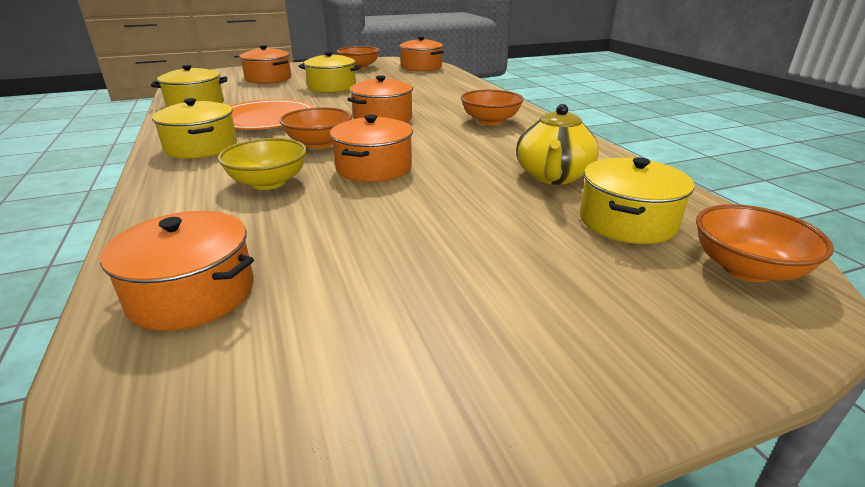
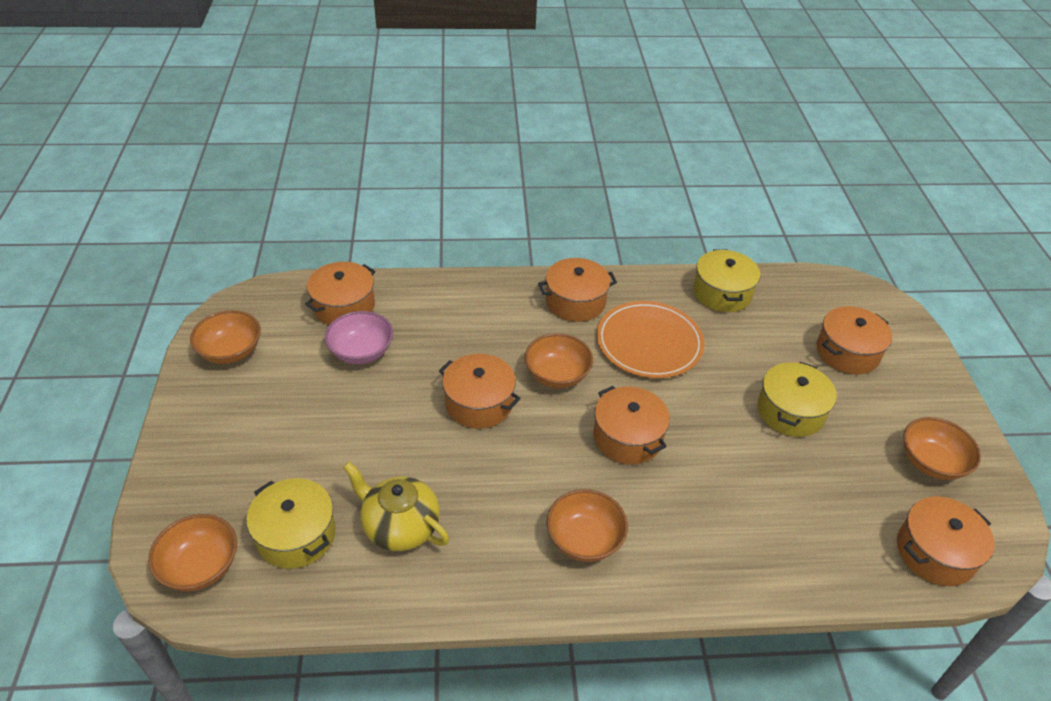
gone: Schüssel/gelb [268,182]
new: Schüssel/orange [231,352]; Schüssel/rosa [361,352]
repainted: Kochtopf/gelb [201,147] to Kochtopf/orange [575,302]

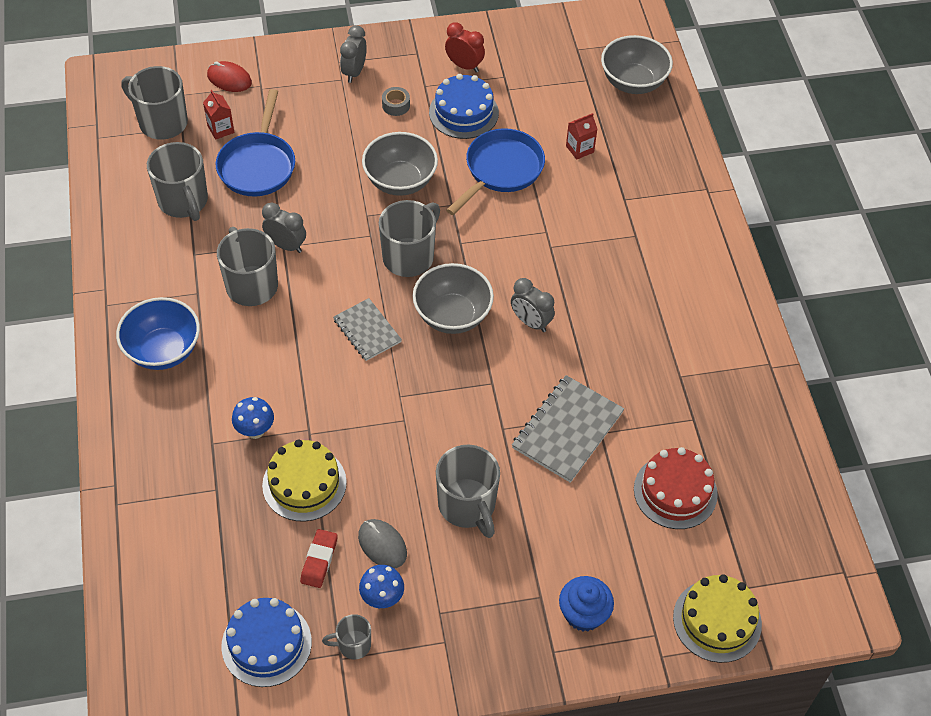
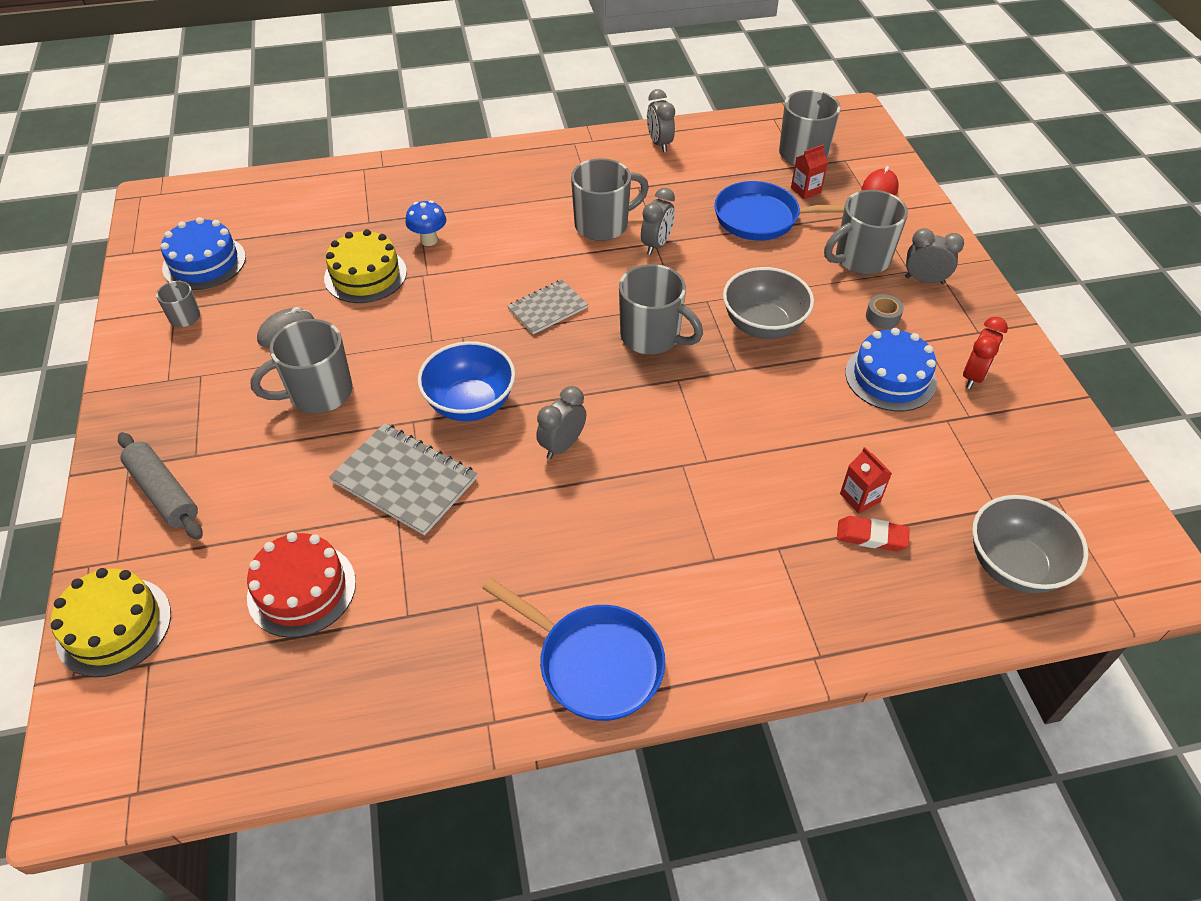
gone: Pilz/blau [382,598]; Schüssel/grau [452,315]
new: Wecker/grau [659,143]
shifted: Schüssel/blau [163,350] to [470,403]; Pfanne/blau [501,170] to [594,663]; Tasse/grau [184,202] to [860,259]; Radiergummi/rot [319,560] to [871,536]
swapped: Muffin/blau [583,614] to Nudelholz/grau [163,493]

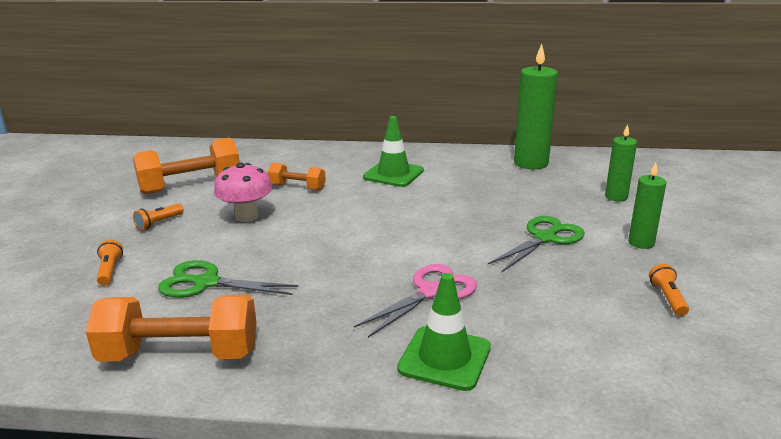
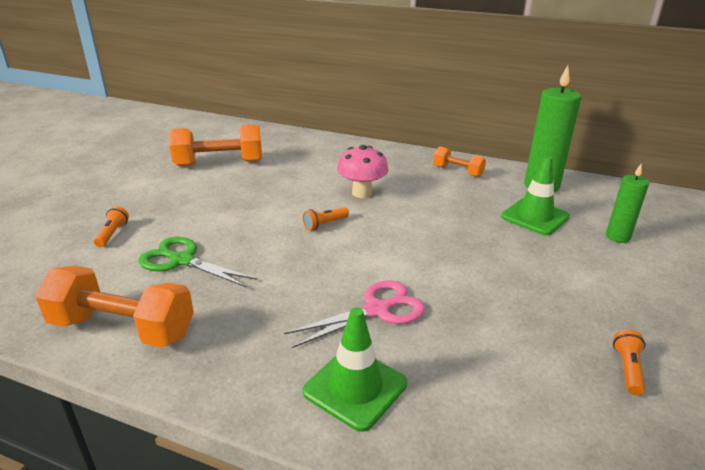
gone: Schere/grün [545,238]; Kerze/grün [641,243]
shifted: Taschenlampe/orange [159,223] to [325,224]; Pilz/rosa [246,216] to [362,193]; Hantel/orange [297,187] to [458,171]; Leitkegel/grün [393,174] to [535,217]

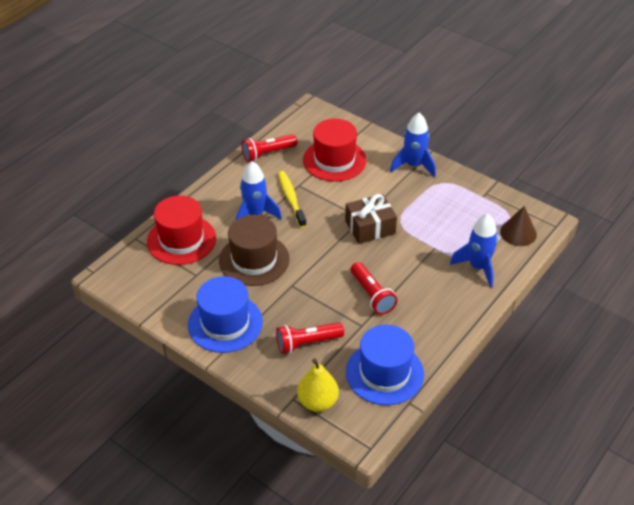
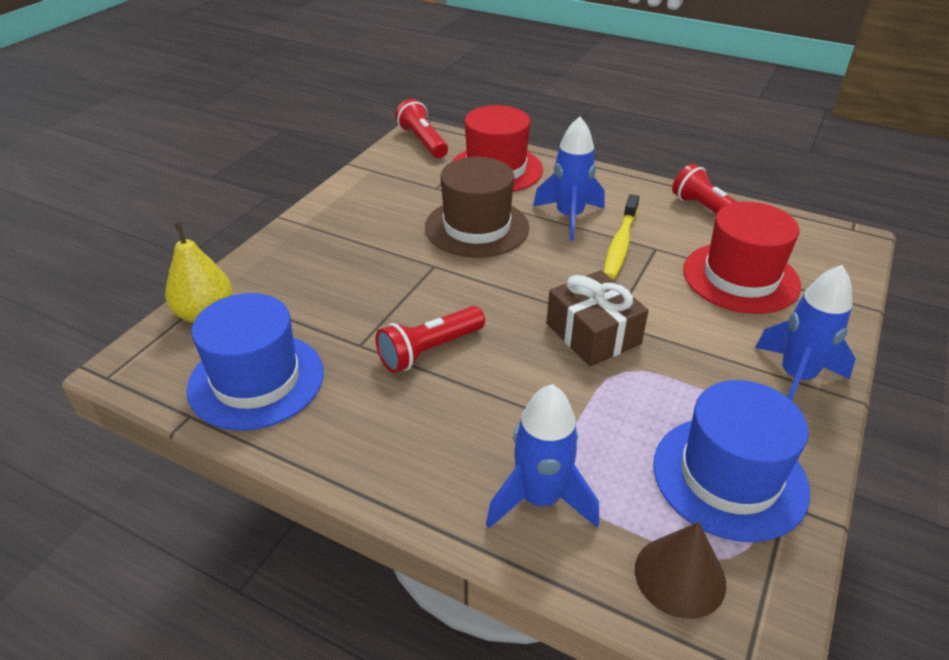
shifted: Taschenlampe/rot [307,343] to [423,142]; Hut/blau [225,323] to [729,477]
rotated: Zahnbürste/gelb [291,199] = [620,244] 135 degrees clockwise

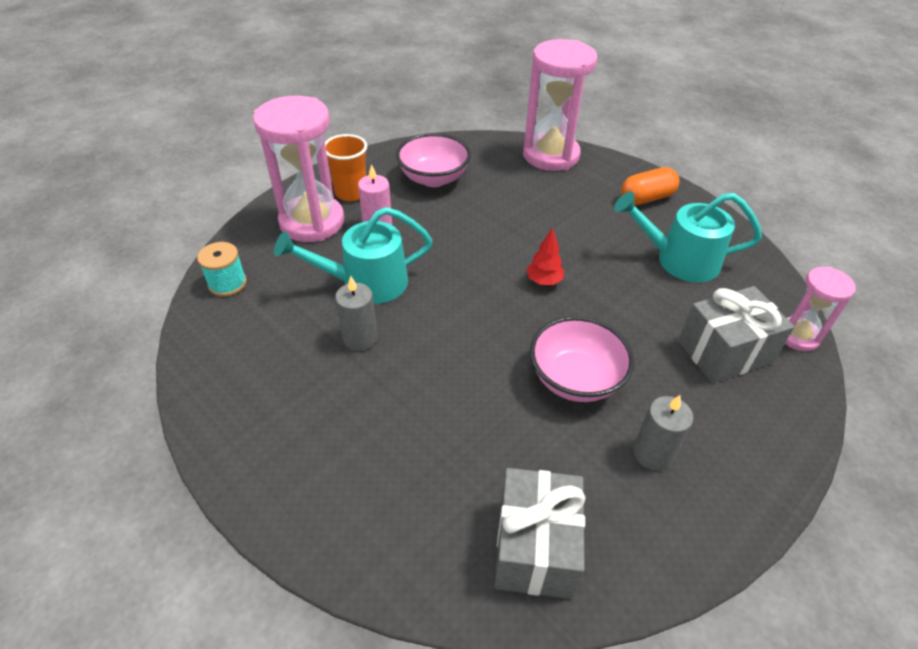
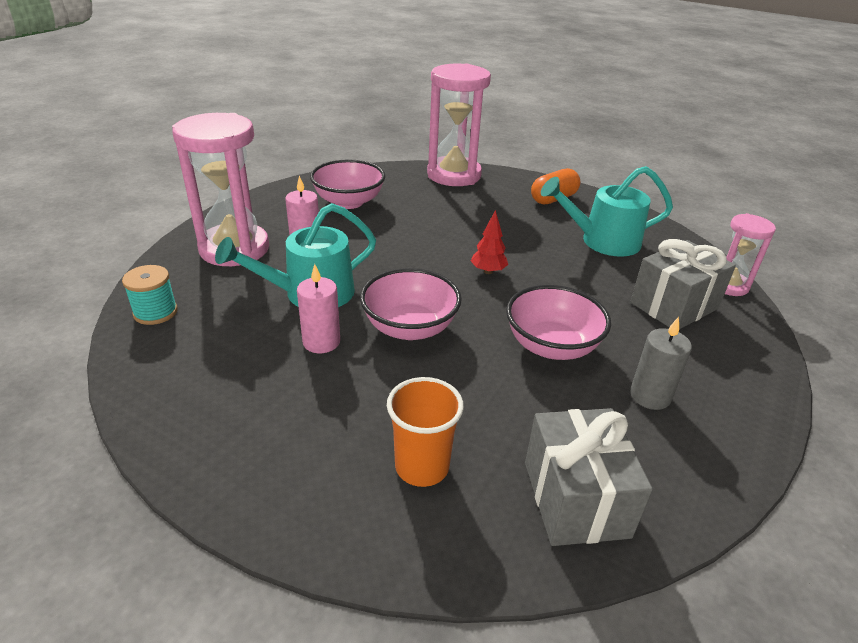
new: Schüssel/rosa [410,327]
shifted: Becher/orange [351,193] to [422,467]
repainted: Kerze/grau [360,338] to Kerze/rosa [321,342]

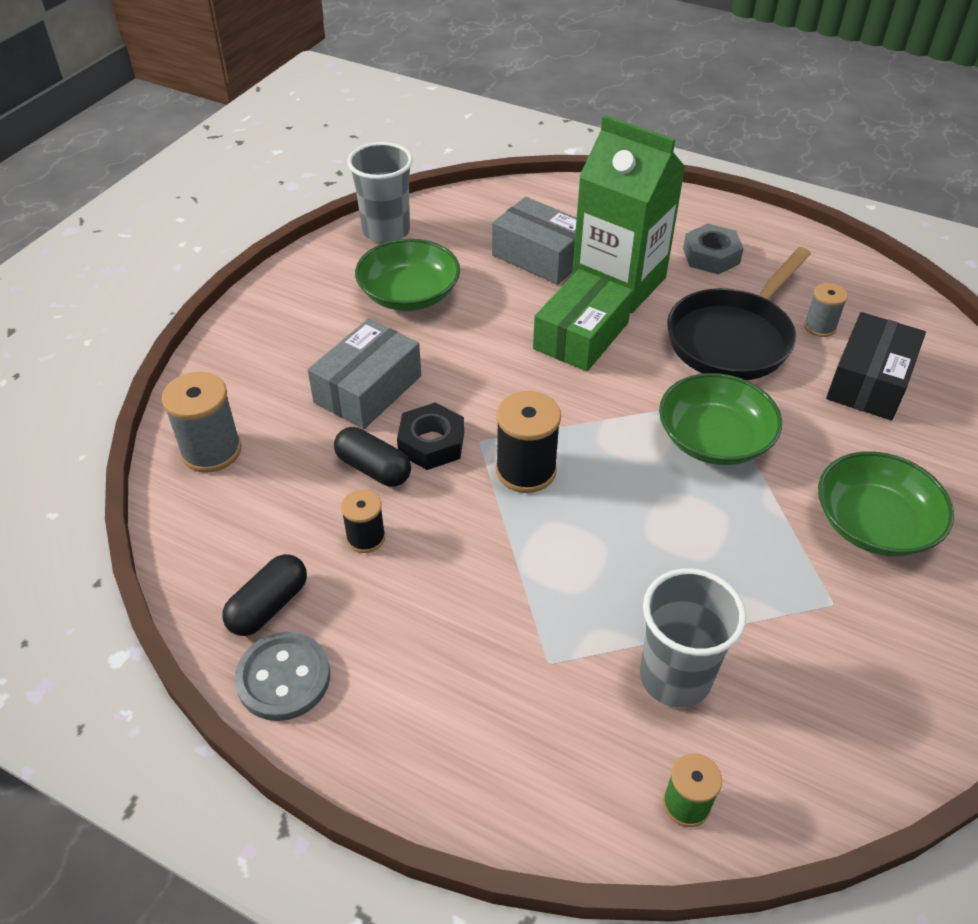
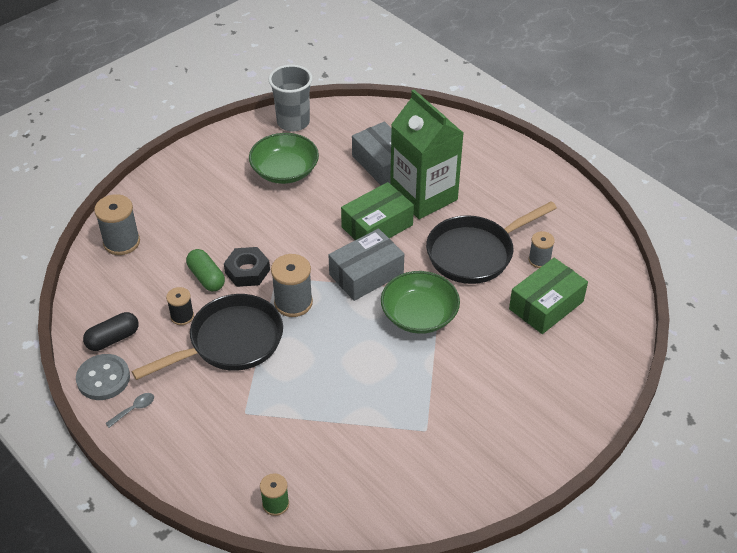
gone: Becher/grau [675,677]; Sechskantmutter/grau [711,256]; Schüssel/grün [874,523]
new: Löffel/grau [134,409]; Pfanne/schwarz [230,342]
shifted: Schachtel/grau [368,389] to [366,274]
repainted: Kapsel/schwarz [373,469] to Kapsel/grün [206,277]; Garnrolle/schwarz [526,470] to Garnrolle/grau [293,303]; Schachtel/schwarz [869,381] to Schachtel/grün [546,305]

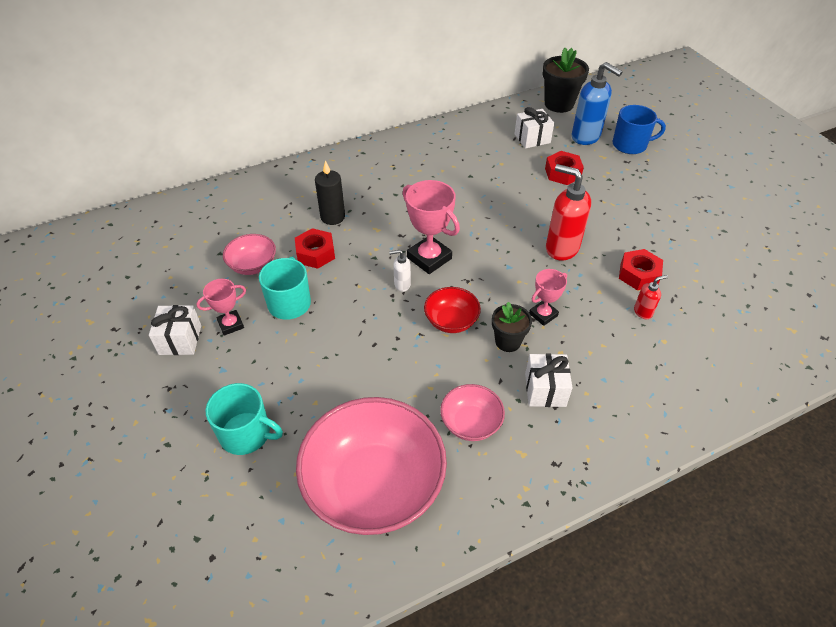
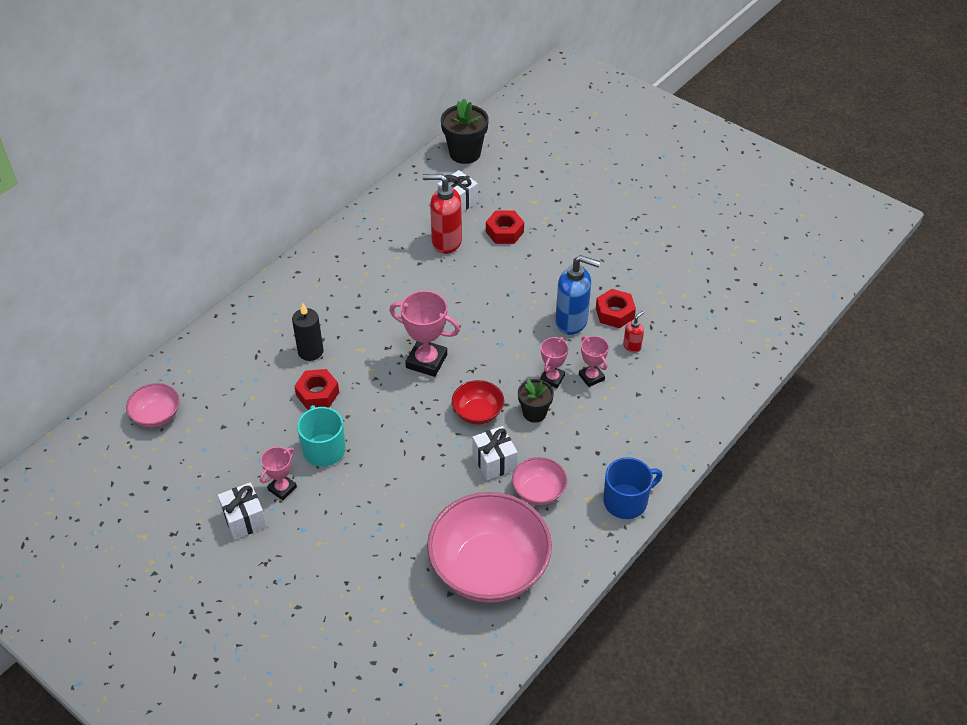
gone: Tasse/türkis [246,434]; Seifenspender/weiß [402,285]
new: Pokal/rosa [591,377]
shifted: Schüssel/rosa [253,265] to [156,416]; Seifenspender/rot [561,248] to [446,242]; Geschenk/weiß [545,390] to [494,462]; Seifenspender/blau [586,137] to [572,322]; Tasse/blau [630,145] to [626,501]

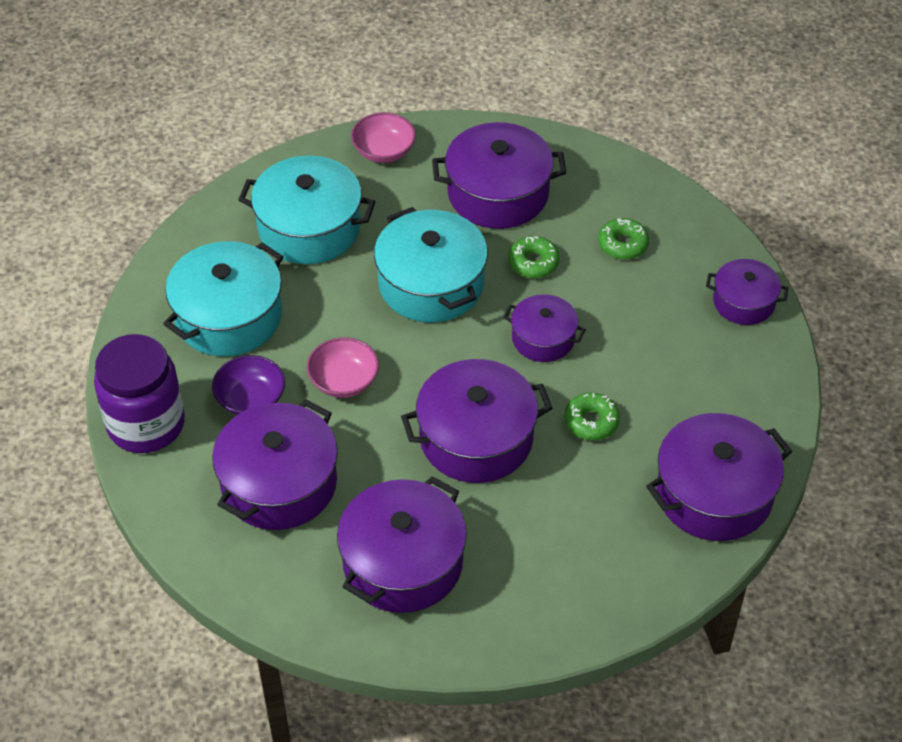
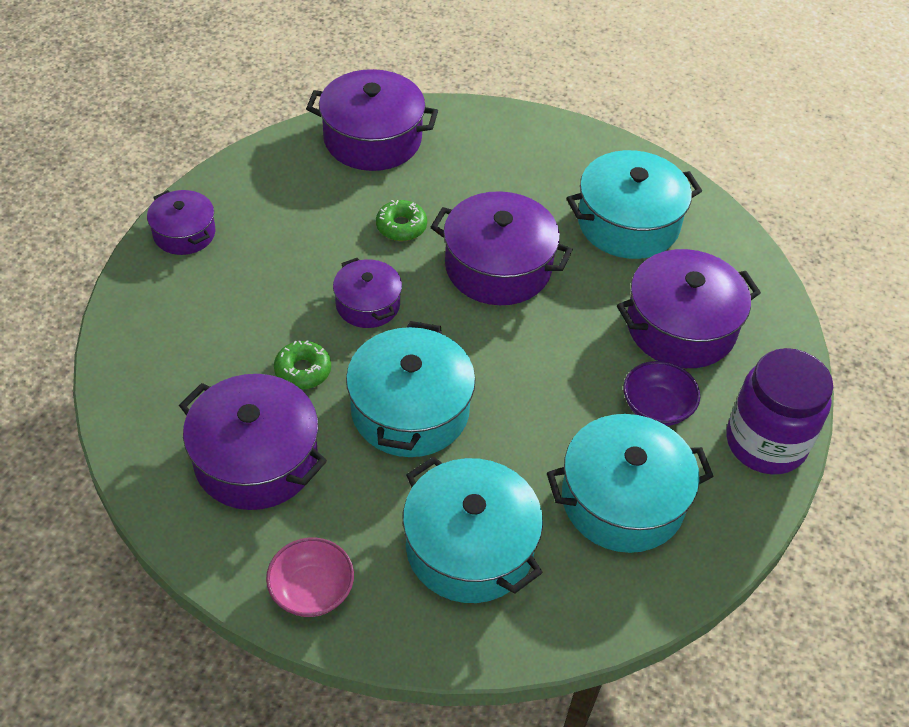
gone: Schüssel/rosa [344,381]; Donut/grün [622,244]
repainted: Kochtopf/lila [403,562] to Kochtopf/türkis [628,223]

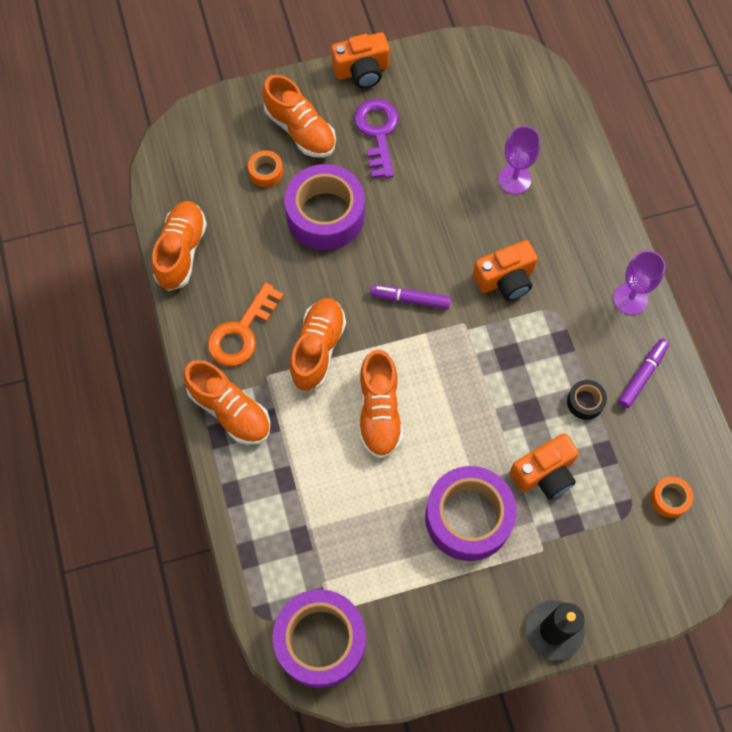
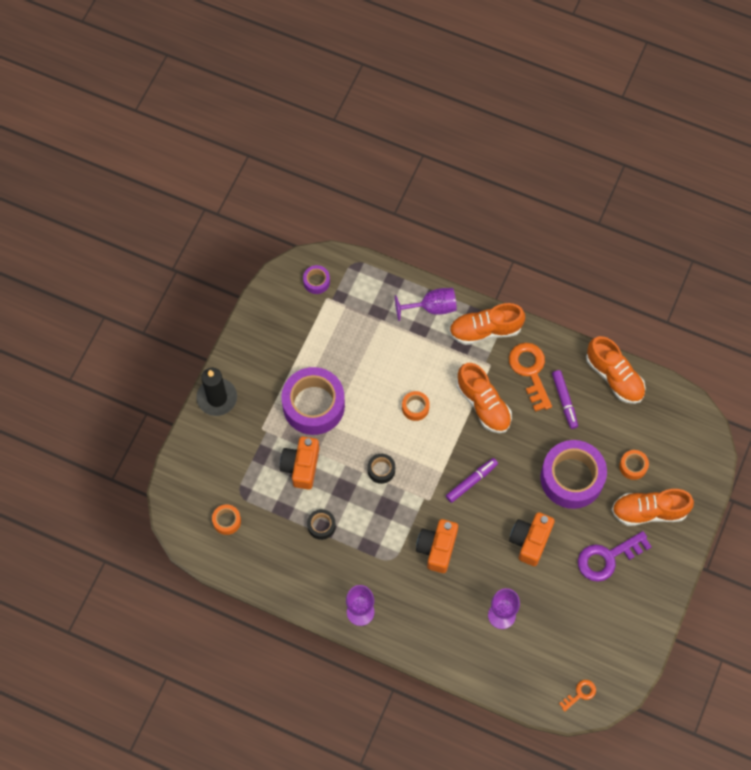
new: Klebeband/schwarz [381,470]; Kelch/lila [432,307]; Schlüssel/orange [580,694]
shifted: Kamera/orange [362,70] to [530,541]; Filzstift/lila [642,375] to [564,401]
swapped: Schuh/orange [379,412] to Klebeband/orange [415,408]
rotated: Schlüssel/lila [377,133] = [607,558] 120 degrees clockwise
scaled: Klebeband/lila [320,641] = [316,282] x0.44

